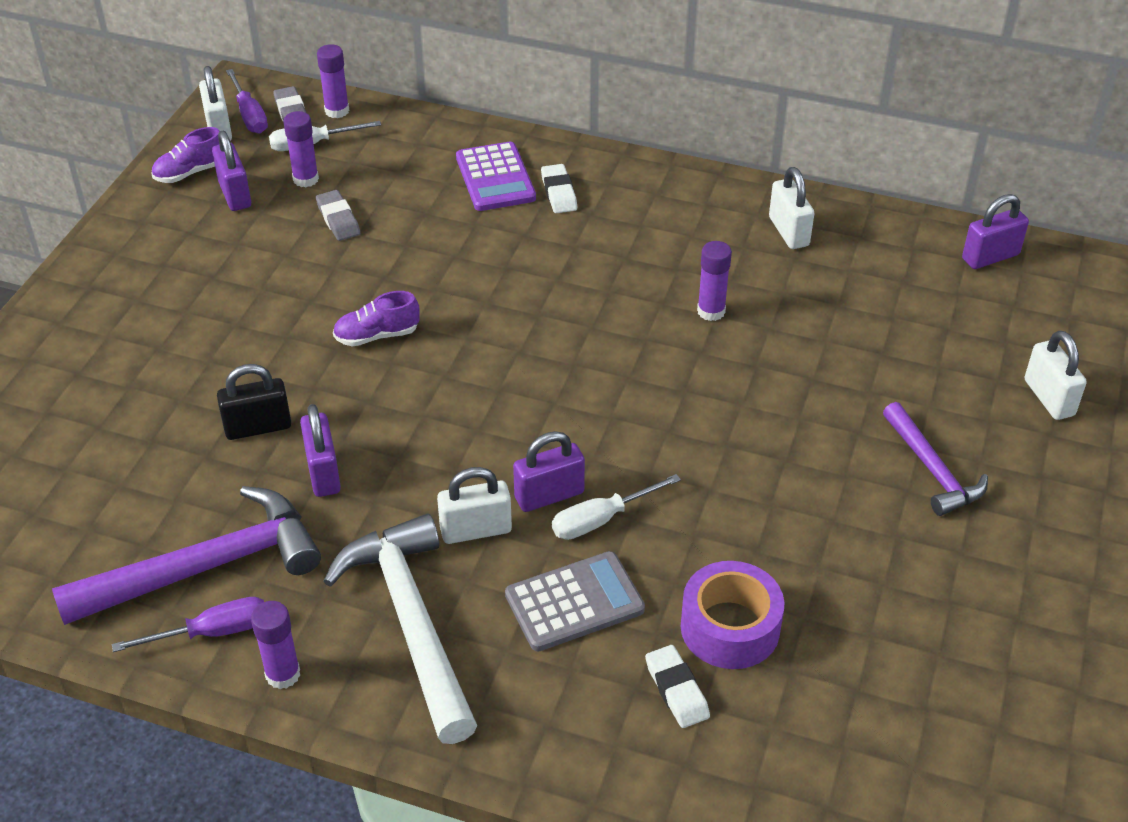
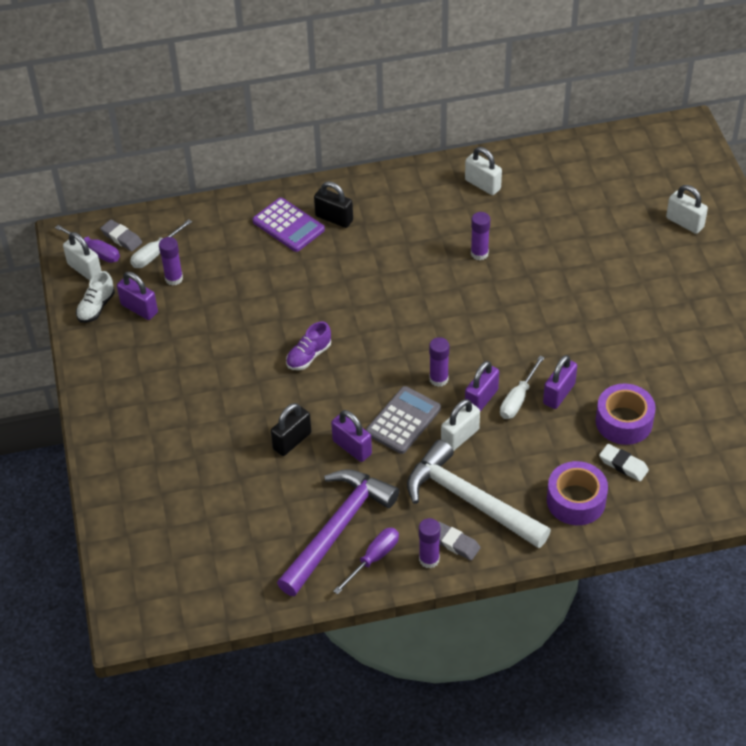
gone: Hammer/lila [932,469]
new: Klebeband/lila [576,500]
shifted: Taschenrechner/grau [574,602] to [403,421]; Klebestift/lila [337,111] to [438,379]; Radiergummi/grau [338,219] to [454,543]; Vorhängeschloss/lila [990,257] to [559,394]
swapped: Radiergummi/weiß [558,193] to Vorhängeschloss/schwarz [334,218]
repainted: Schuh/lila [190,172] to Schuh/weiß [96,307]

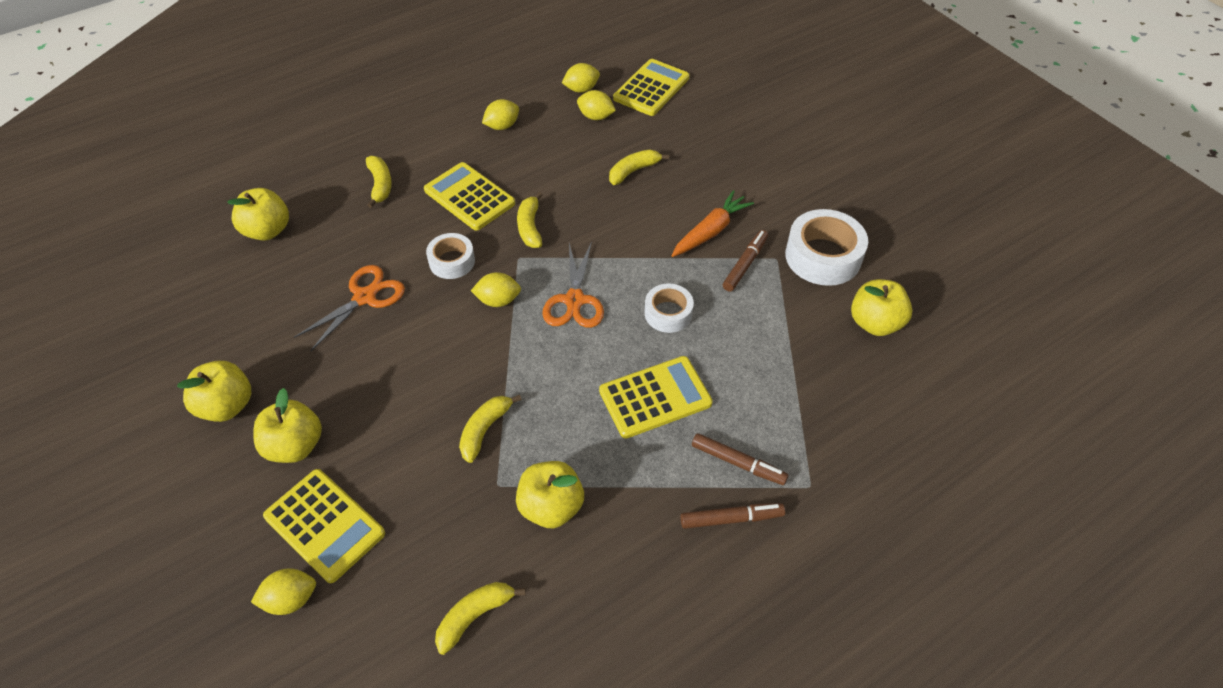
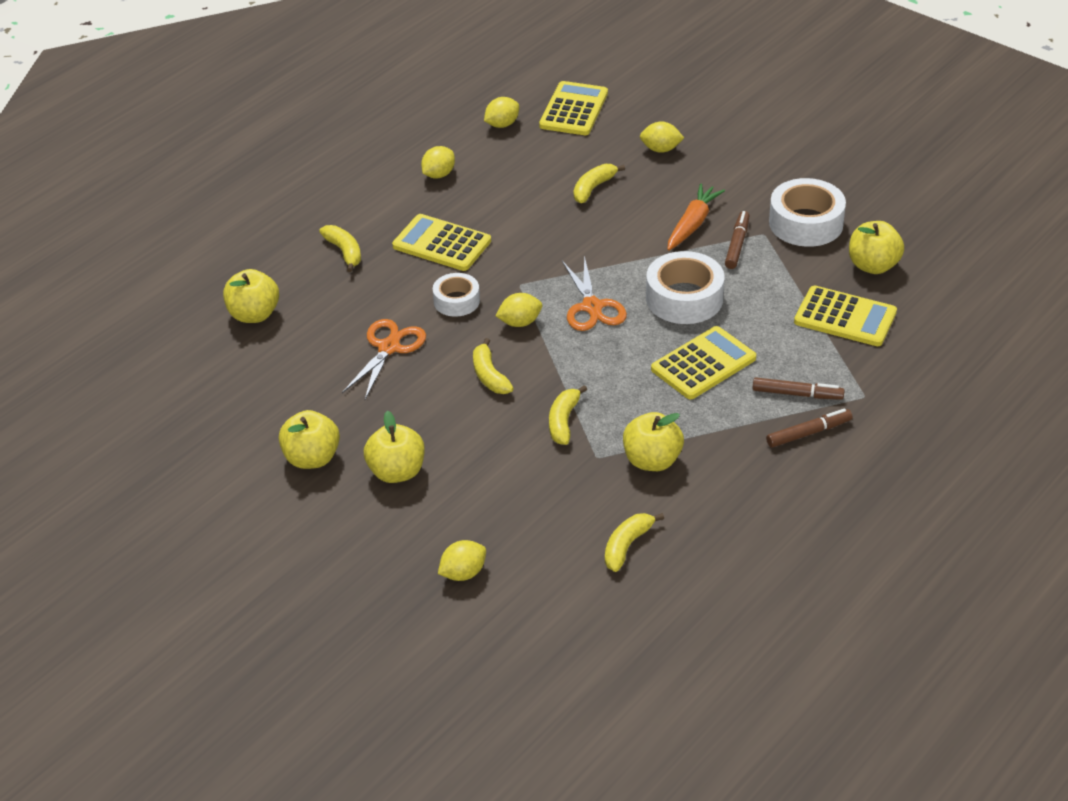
shifted: Banane/gelb [530,227] to [489,376]; Zitrone/gelb [596,117] to [661,149]; Taschenrechner/gelb [324,525] to [845,317]
scaled: Klebeband/weiß [668,313] = [684,298] x1.66

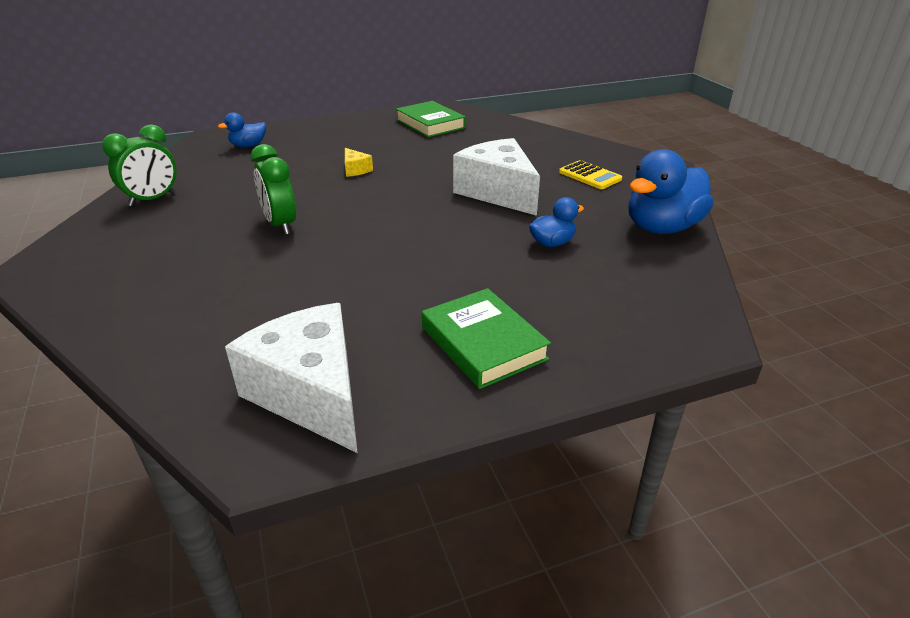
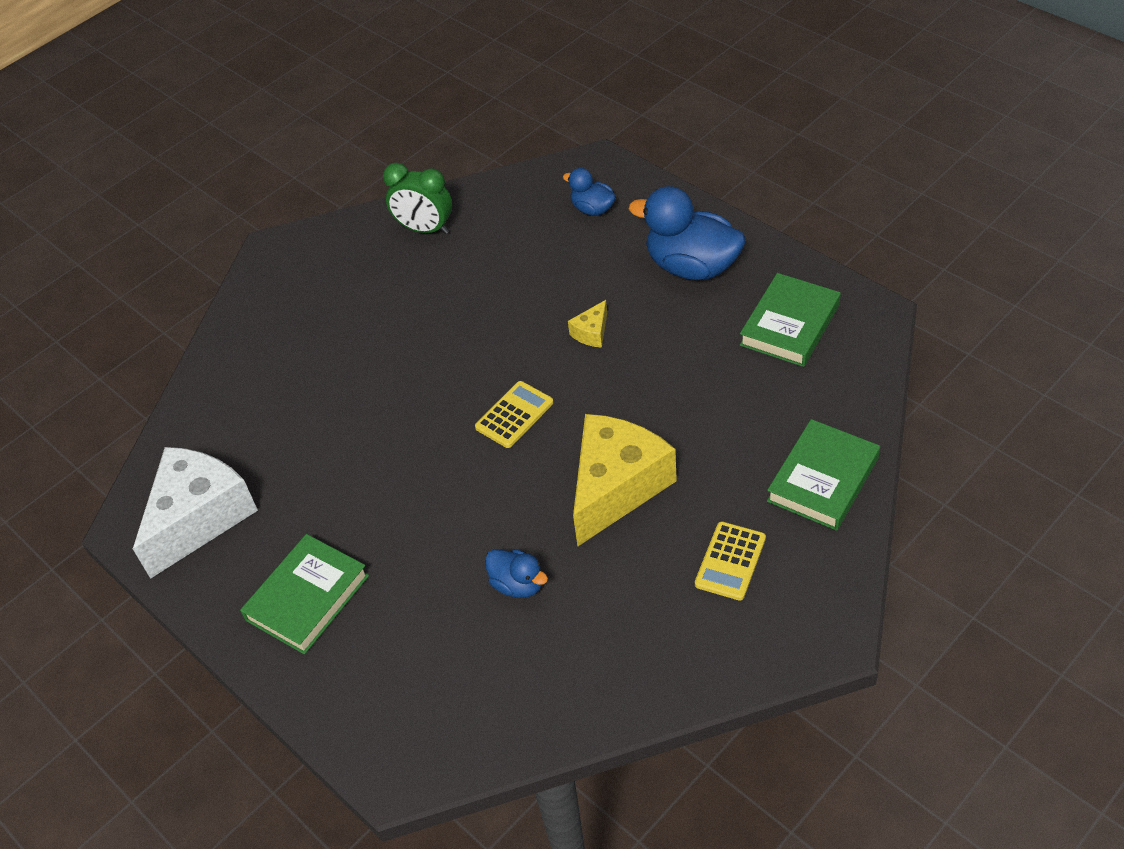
gone: Wecker/grün [280,225]
new: Taschenrechner/gelb [514,415]; Buch/grün [823,479]
shifted: Ente/blau [662,228] to [692,266]
repainted: Käse/weiß [498,192] to Käse/gelb [616,487]

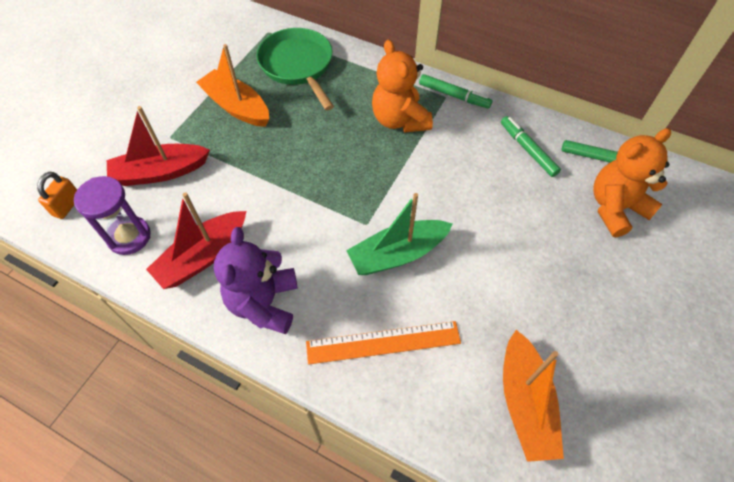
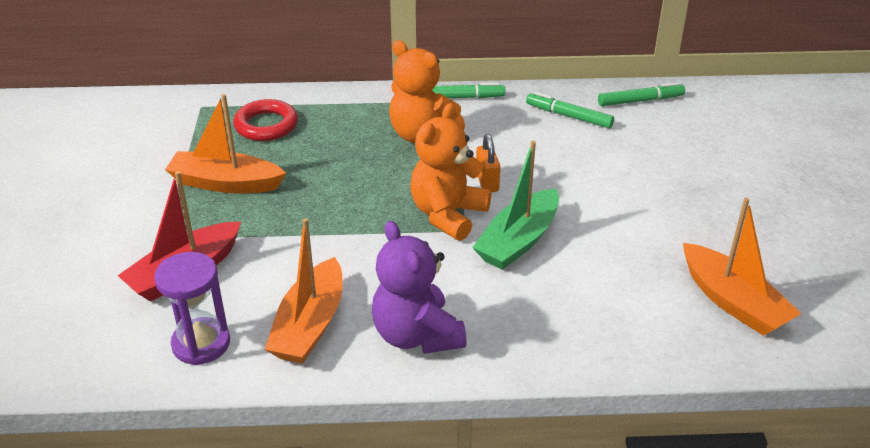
gone: Lineal/orange [383,342]
shifted: Teddybär/orange [615,208] to [448,215]; Vorhängeschloss/orange [67,206] to [487,182]
swapped: Pfanne/grün [298,66] to Ring/rot [266,125]
repainted: Boot/rot [203,256] to Boot/orange [310,325]

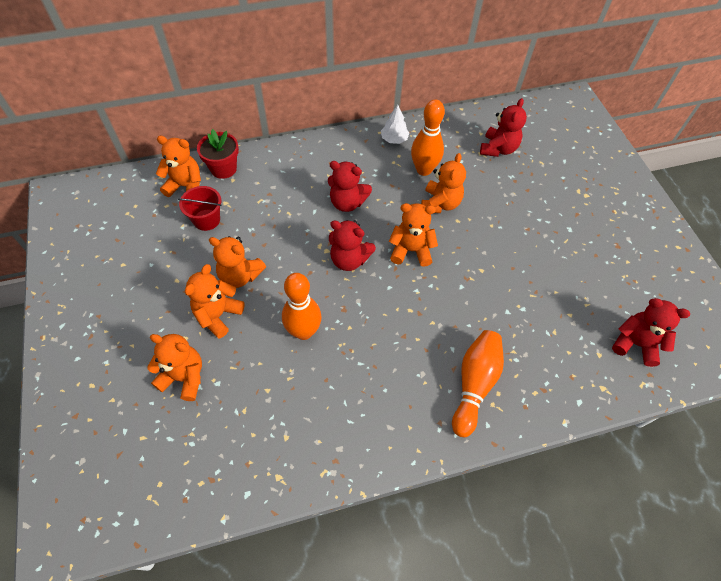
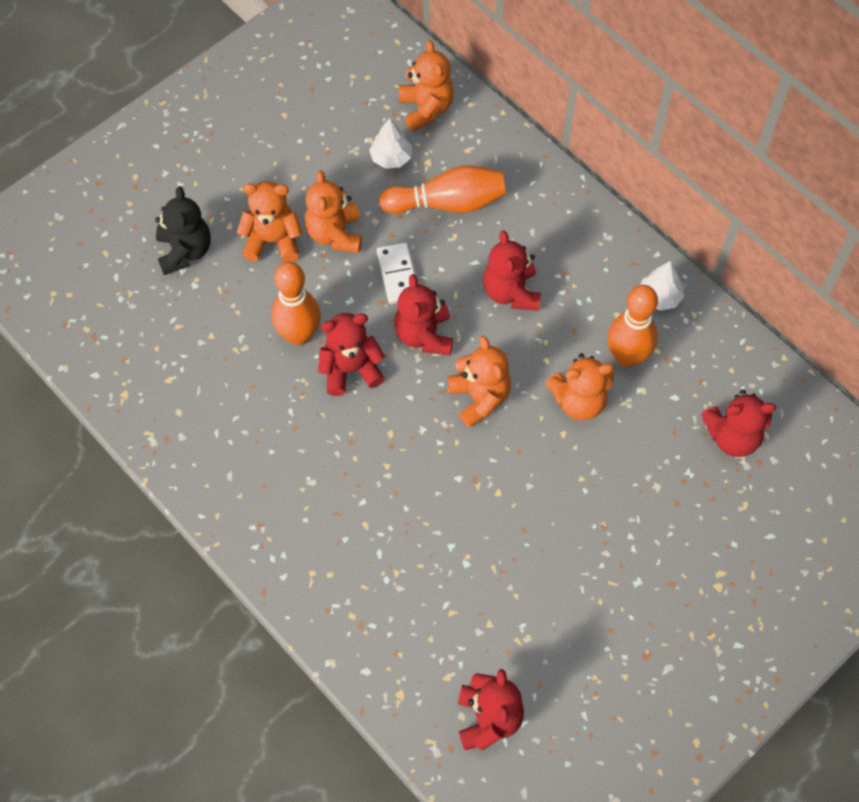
gone: Blumentopf/rot [223,168]
new: Teddybär/rot [350,369]; Dominostein/weiß [398,275]
shifted: Bowlingkegel/orange [474,384] to [447,203]
swapped: Eimer/rot [206,220] to Baum/weiß [391,157]
repainted: Teddybär/orange [184,377] to Teddybär/schwarz [185,251]

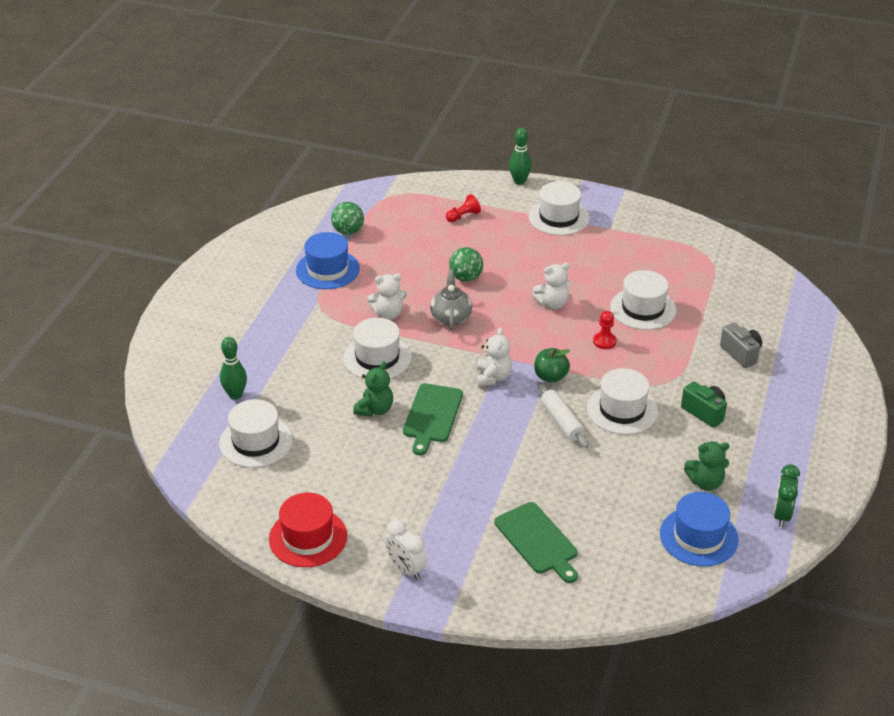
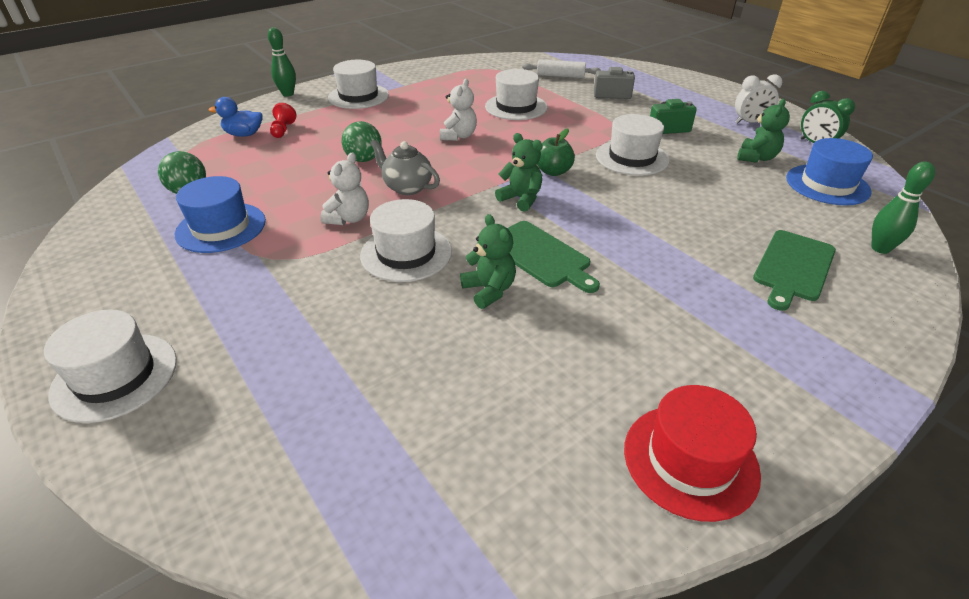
gone: Bauer/rot [604,341]
new: Ente/blau [244,134]
shifted: Hut/weiß [256,441] to [115,376]; Nudelholz/weiß [562,422] to [560,76]; Wecker/weiß [406,569] to [749,122]; Bowlingkegel/grün [235,395] to [880,248]
repainted: Teddybär/weiß [493,377] to Teddybär/grün [521,199]
rotated: Schneidebrett/grün [538,541] = [793,267] 120 degrees clockwise

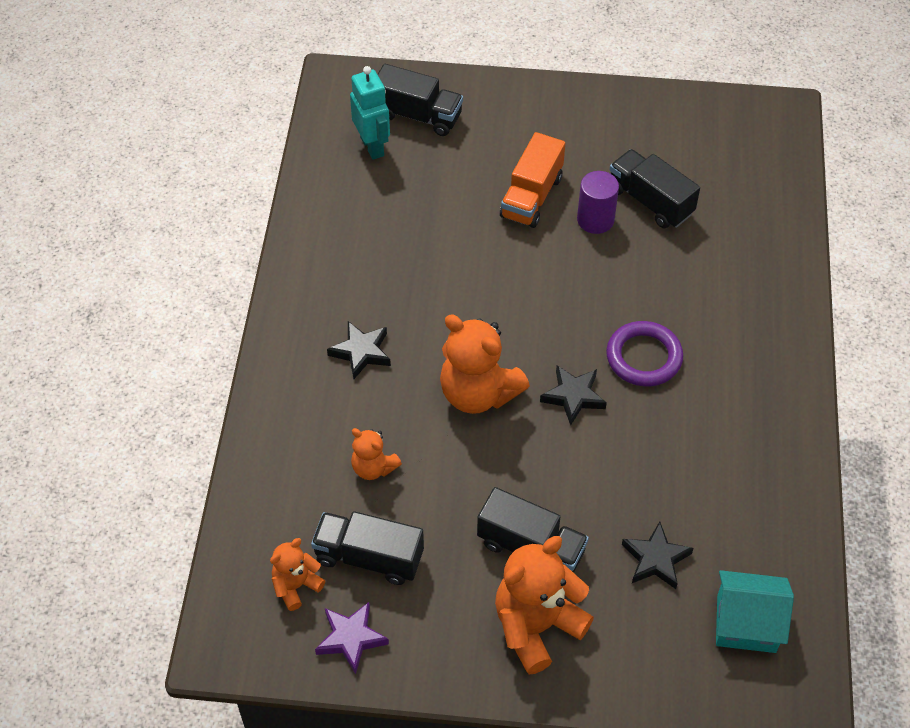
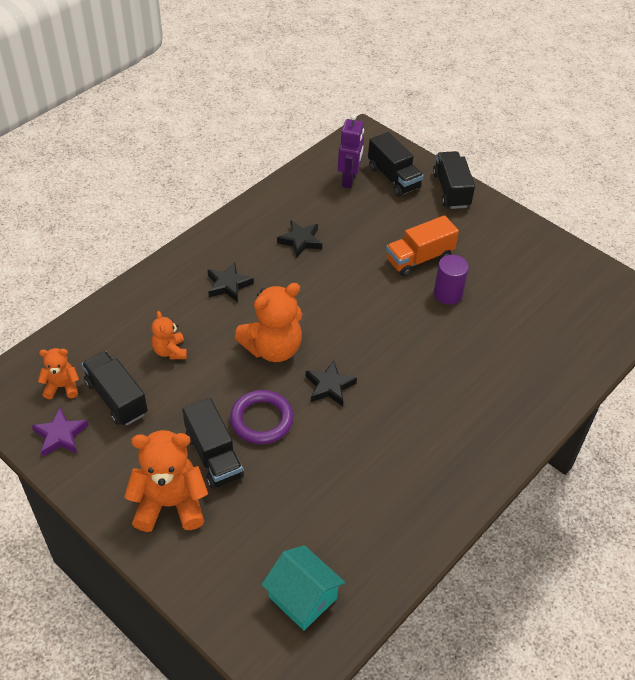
shifted: Ring/lila [644,357] to [261,420]; Stern/schwarz [655,559] to [300,241]; Lastwagen/schwarz [650,201] to [451,190]
repainted: Roboter/türkis [372,146] to Roboter/lila [349,180]
rotated: Teddybär/orange [478,393] = [273,348] 105 degrees counterclockwise

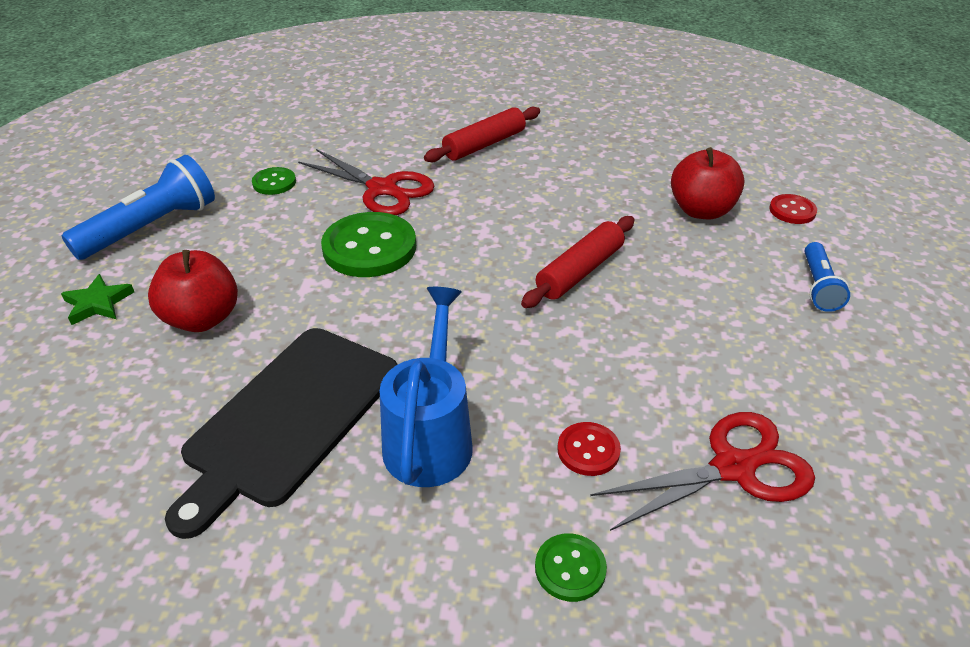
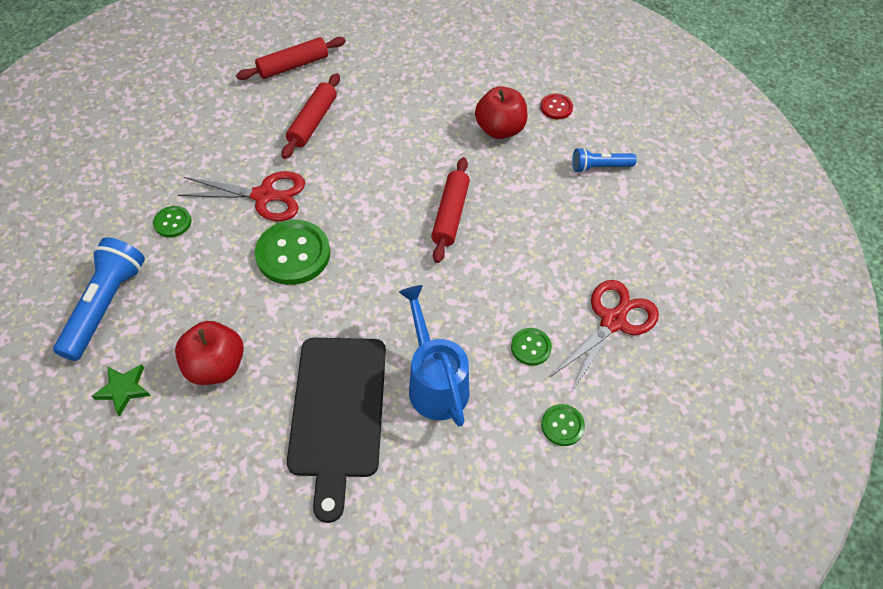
new: Nudelholz/rot [293,65]
repainted: Knopf/rot [588,450] to Knopf/grün [530,347]
rotated: Taschenlampe/blau [818,286] = [599,167] 105 degrees clockwise

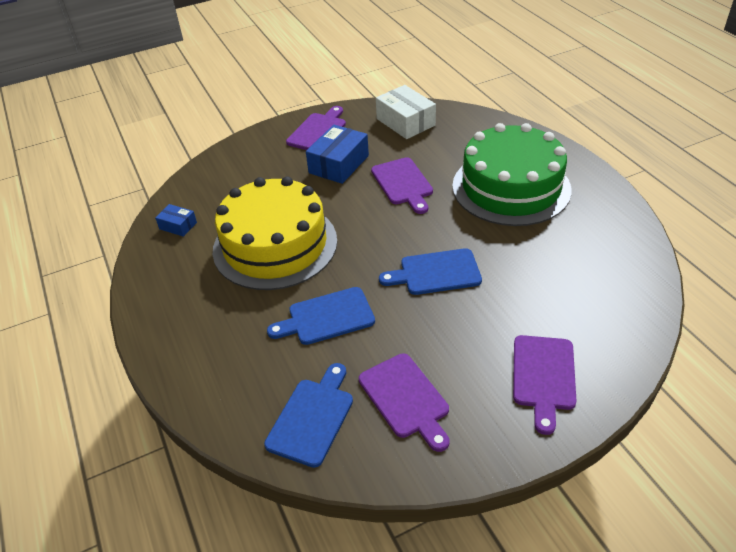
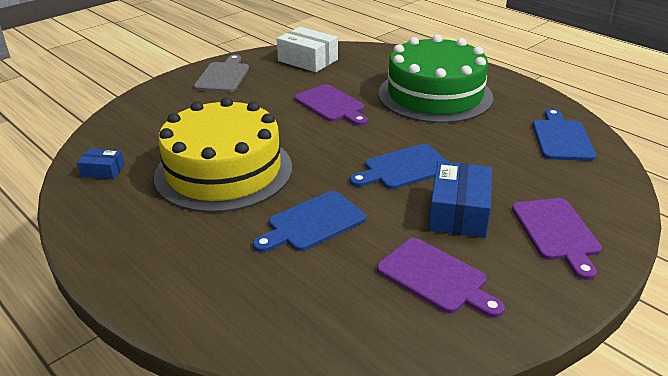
shifted: Schachtel/blau [339,164] to [459,212]; Schneidebrett/blau [312,418] to [561,138]
repainted: Schneidebrett/lila [318,131] to Schneidebrett/grau [223,76]

